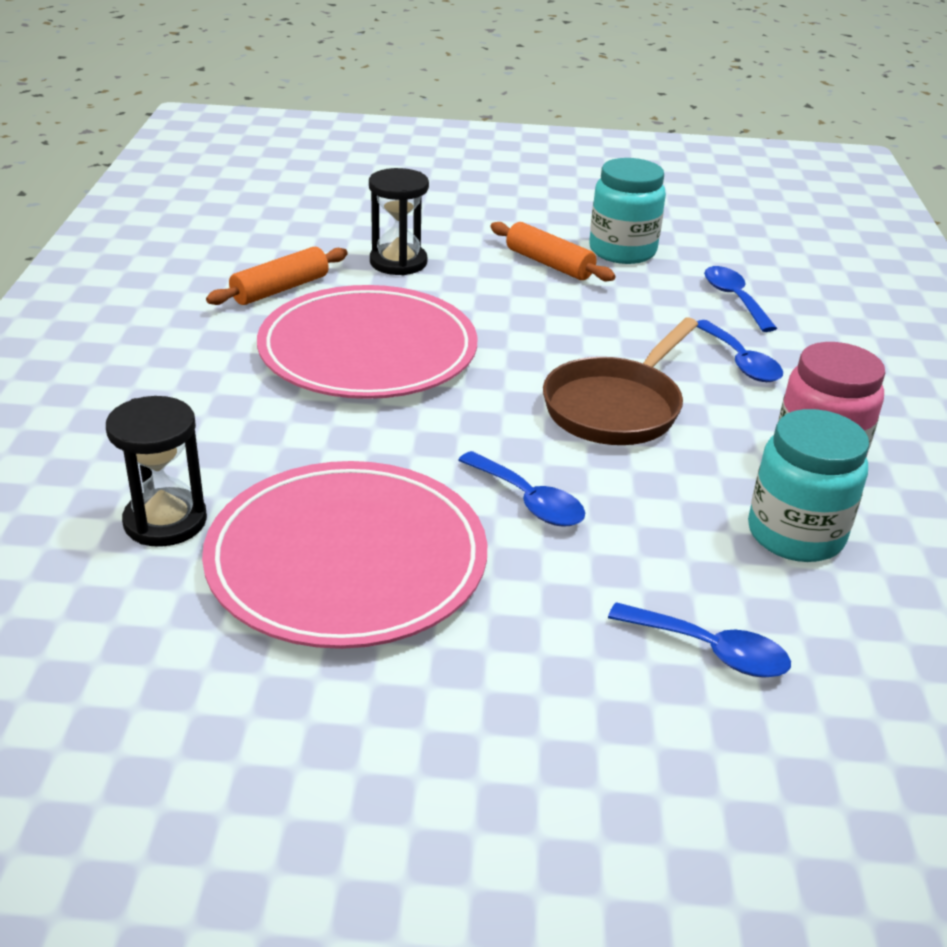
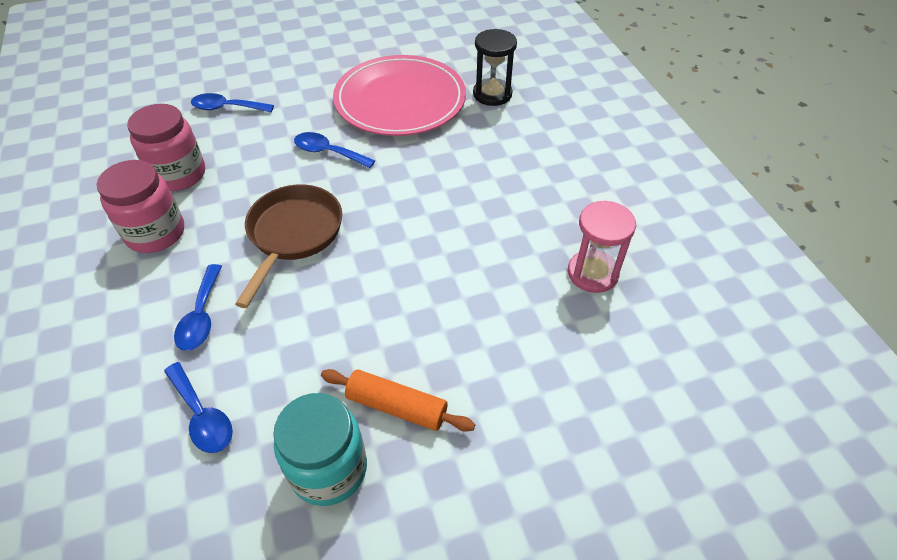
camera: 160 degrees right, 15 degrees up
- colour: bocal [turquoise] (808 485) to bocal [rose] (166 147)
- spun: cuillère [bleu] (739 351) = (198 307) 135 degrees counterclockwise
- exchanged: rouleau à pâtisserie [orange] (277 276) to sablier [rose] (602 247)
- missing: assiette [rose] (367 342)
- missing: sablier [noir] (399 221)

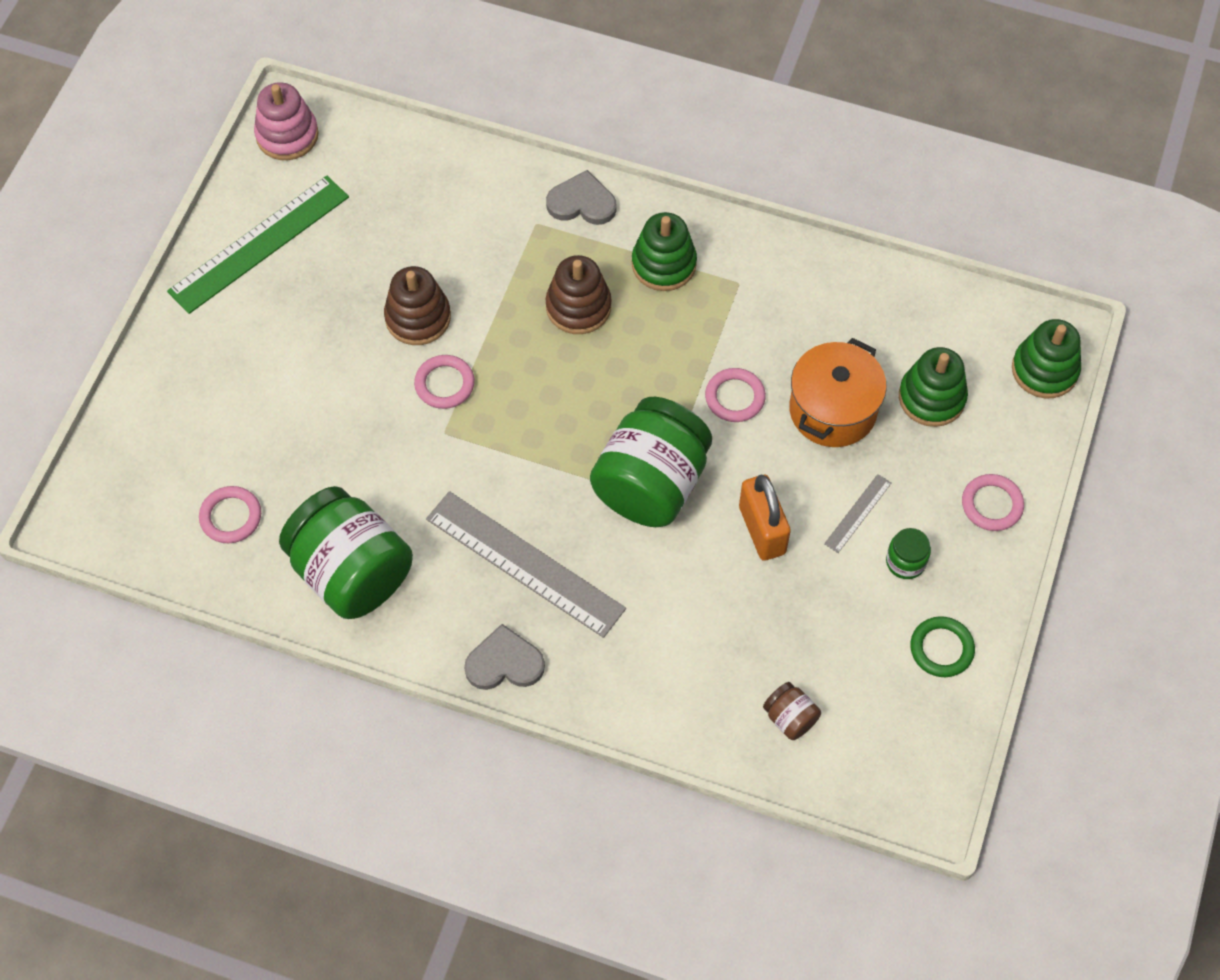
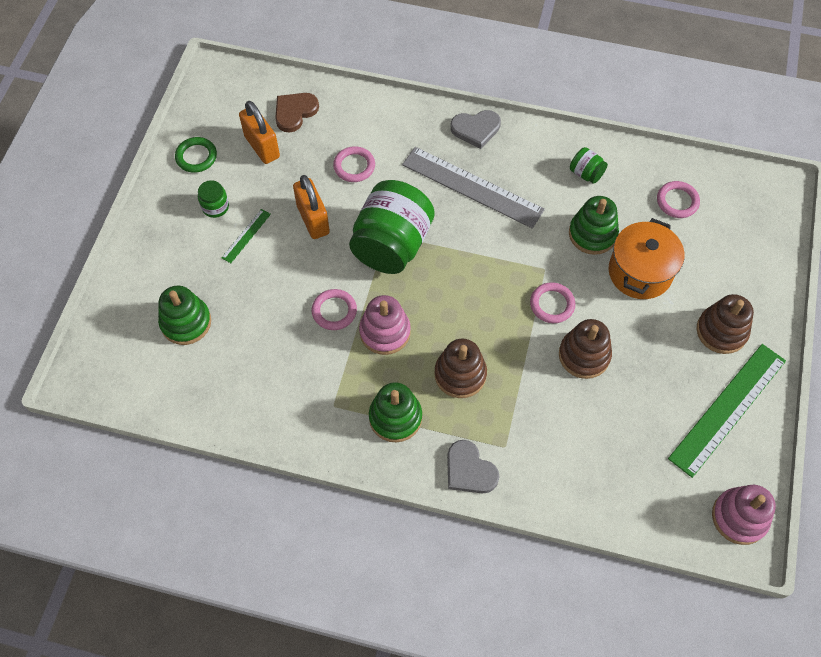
camera: 175 degrees right, 0 degrees up
- colour: règle [gris] (858 513) to règle [vert] (246 236)
- appeared: cadenas [orange] (259 132)
- exchanged: bocal [marron] (792 711) to cœur [marron] (297 113)
- relocated: anneau [rose] (993 502) to (354 164)
- appeared: jouet à empiler [rose] (385 325)
- spun: cœur [gris] (581 197) = (473 467) 45 degrees clockwise
- relocated: jouet à empiler [vert] (1046 358) to (594 225)
- size: bocal [vert] (346 552) = (589 165) x0.42
- relocated: marmite [orange] (838 392) to (646 258)
- appeared: jouet à empiler [marron] (725 324)

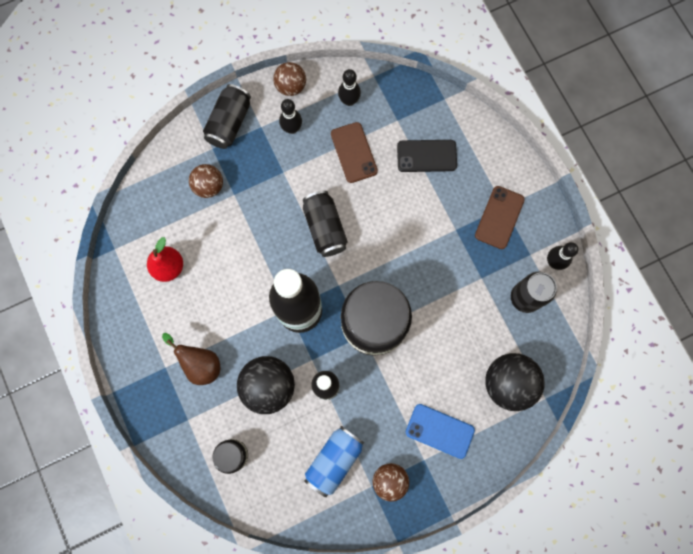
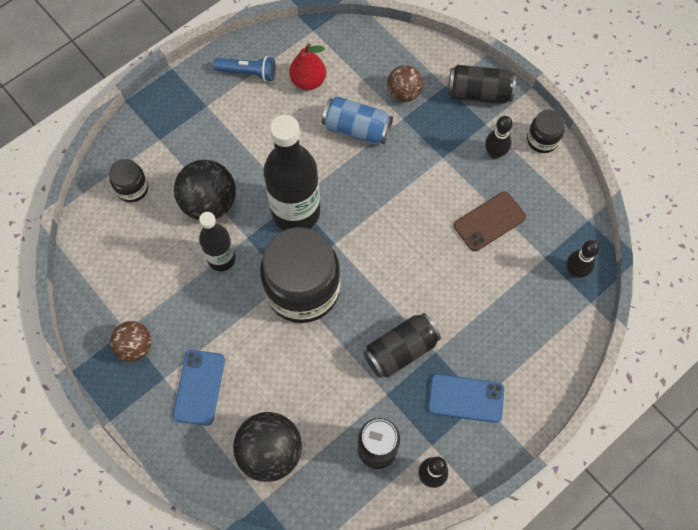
camera: 75 degrees right, 10 degrees down
- appeared: lampe de poche [bleu] (245 69)
- relocated: canette [bleu] (334 461) to (357 120)
- relocated: canette [noir] (325 224) to (402 345)
- colour: téléphone [marron] (500 217) to téléphone [bleu] (466 398)
- exchanged: balle [marron] (289 79) to bocal [noir] (546 131)
- relocated: quille [noir] (349 87) to (583 259)
- missing: poire [marron] (191 359)
- missing: téléphone [noir] (427 156)

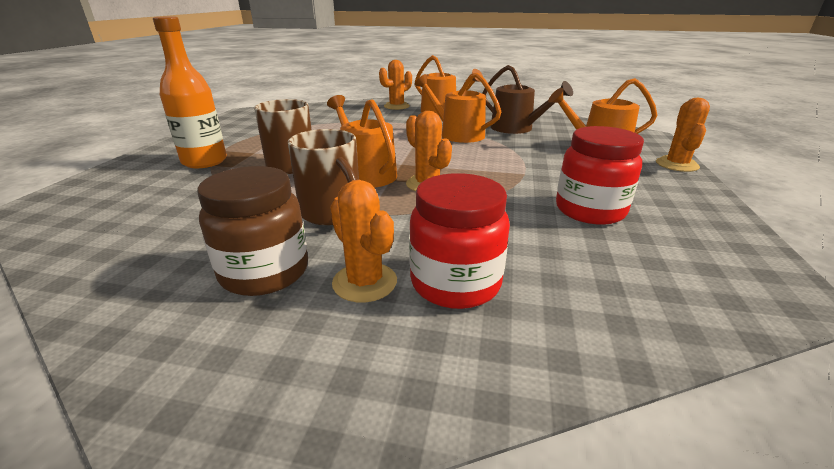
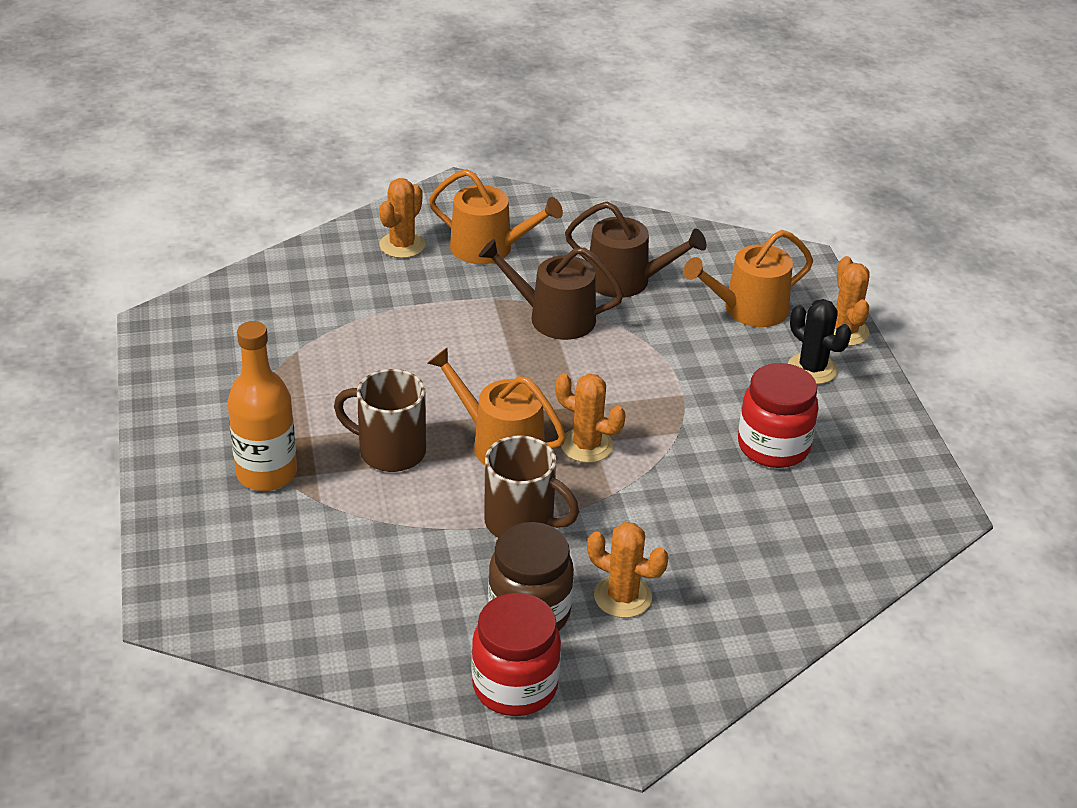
camera: 25 degrees left, 10 degrees up
- relocated: bocal [rouge] (459 241) to (516 654)
- colour: arrosoir [orange] (458 108) to arrosoir [marron] (551 289)
- appeared: cactus [noir] (819 341)

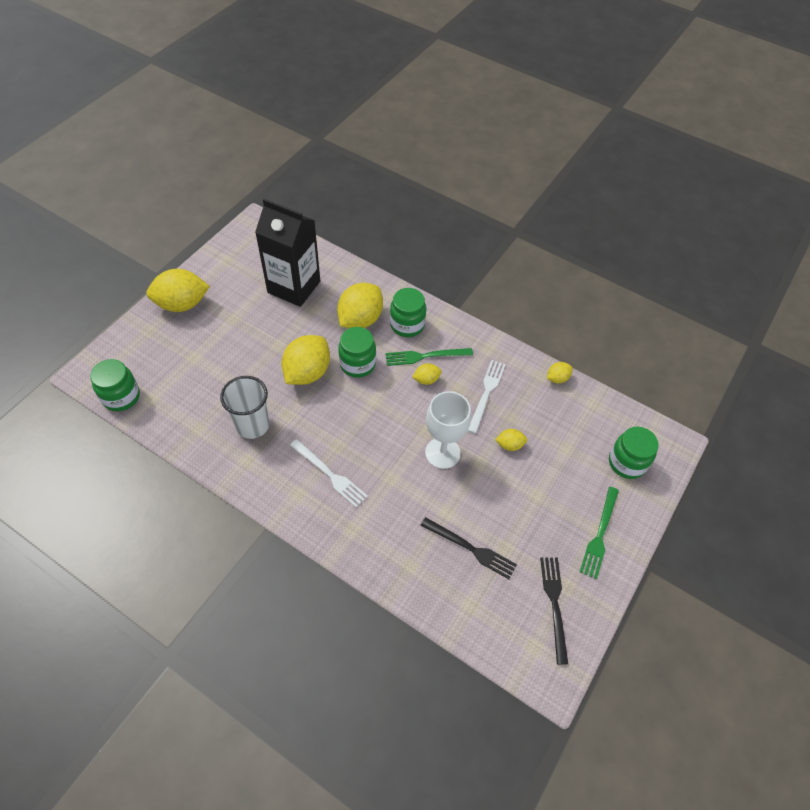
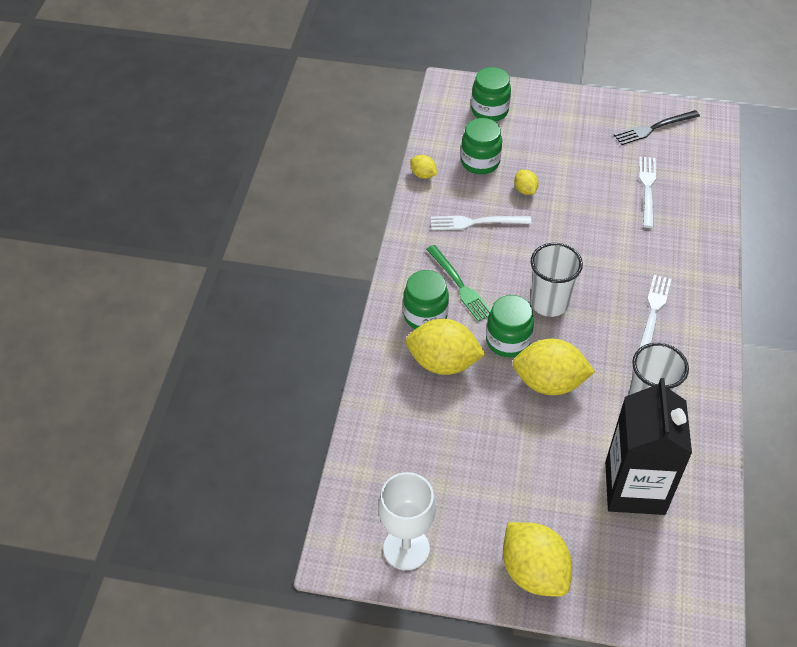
camera: 110 degrees left, 5 degrees down
- relocated: verre à pied [blanc] (448 430) to (407 521)
- relocated: bocal [vert] (115 385) to (481 146)
- appeared: gobelet [blanc] (556 280)
- relocated: brique de lait [noir] (287 252) to (648 446)
- colour: fourchette [noir] (468 548) to fourchette [blanc] (647 192)
- missing: citron [jaune] (427 374)
- missing: fourchette [vert] (599 533)

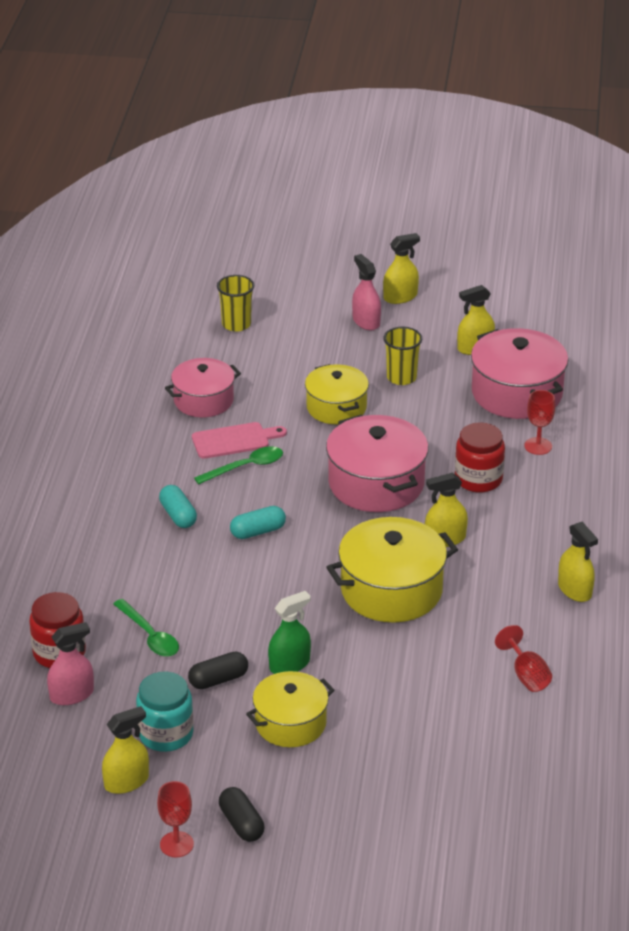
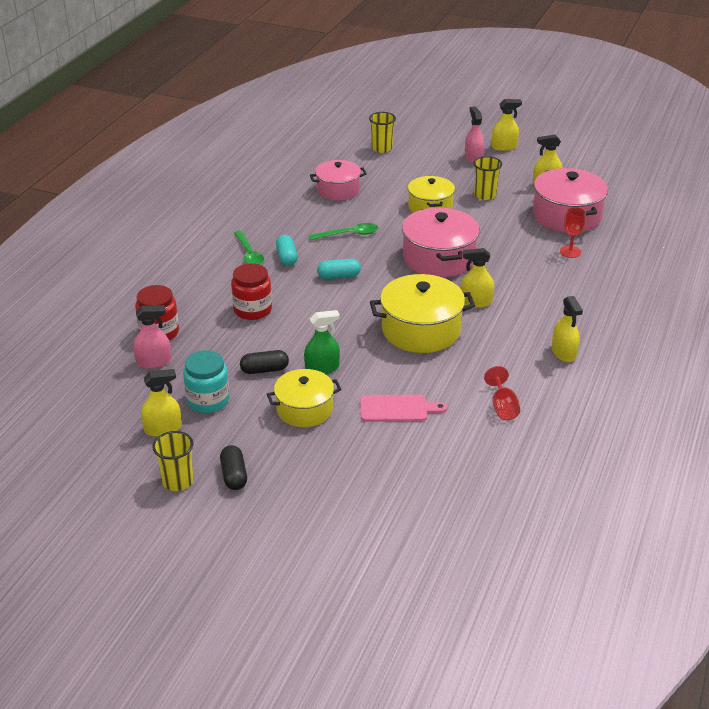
camera: 15 degrees right, 0 degrees up
- exchanged: verre à pied [rouge] (175 819) to gobelet [jaune] (172 461)
- relocated: bocal [rouge] (480 457) to (251 291)
- relocated: cuillère [vert] (146 628) to (249 248)
- relocated: planche à découper [rose] (239 440) to (403 408)

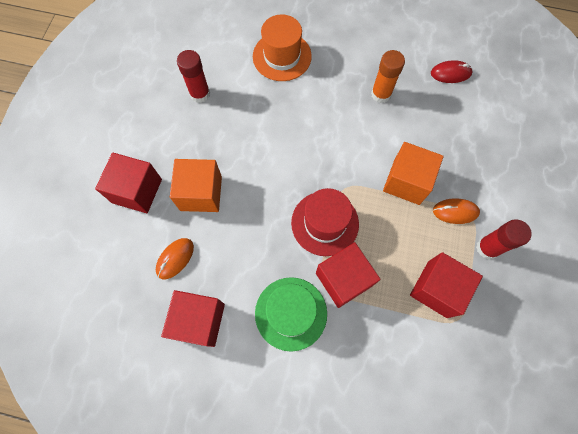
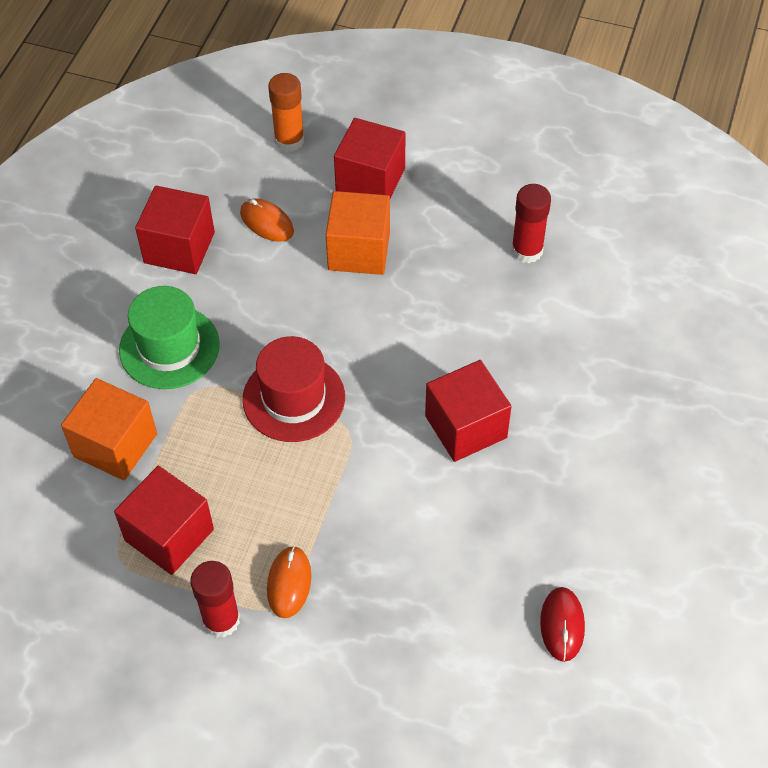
camera: 95 degrees right, 15 degrees down
- relocated: cube [orange] (413 173) to (109 429)
- relocated: bâton de colle [orange] (388 76) to (286 112)
- relocated: cube [rouge] (348 275) to (468 411)
- missing: chapeau [orange] (282 47)

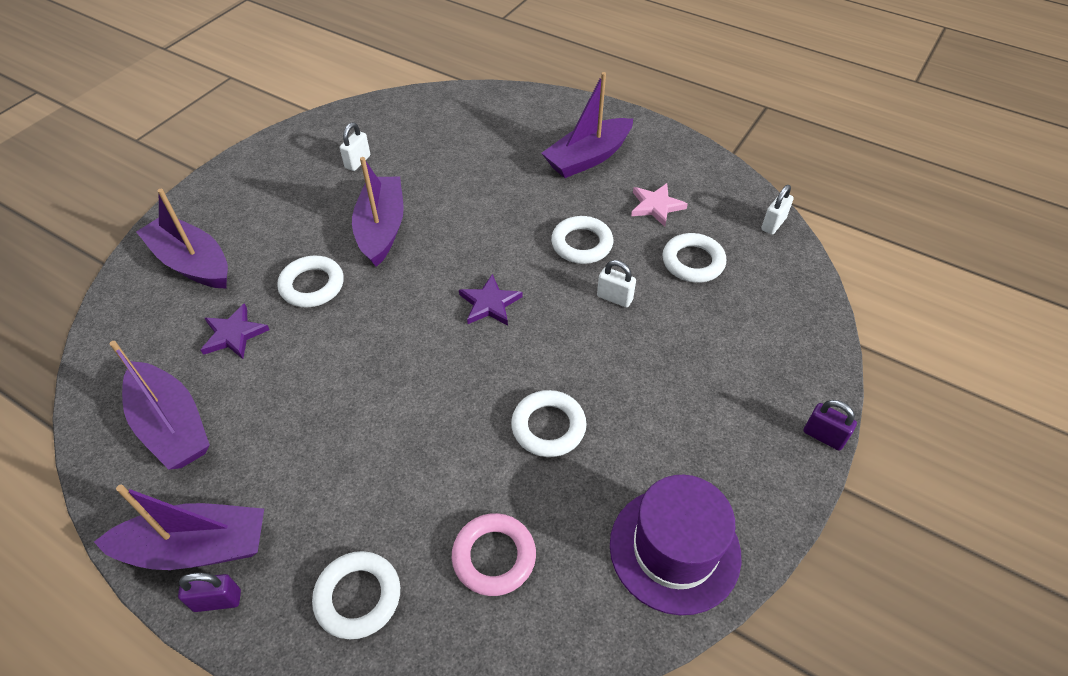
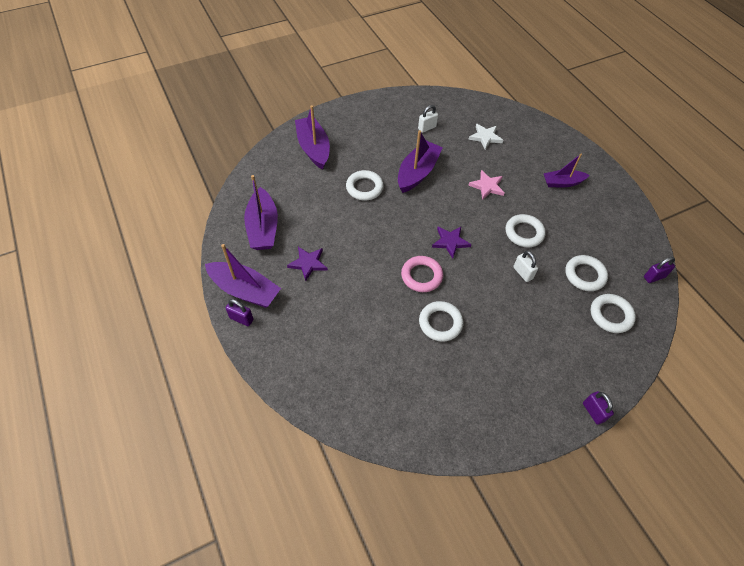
camera: 30 degrees right, 5 degrees up
- relocated: étoile [violet] (235 331) to (307 264)
- relocated: anneau [rose] (494 554) to (422 274)
- appeared: étoile [blanc] (485 137)
- relocated: étoile [rose] (659 205) to (486 185)
- size: bateau [violet] (587 125) = (566 170) x0.65
- relocated: anneau [blanc] (356 595) to (613 313)
- colour: cadenas [blanc] (777 209) to cadenas [violet] (659 270)
- missing: chapeau [violet] (675 545)

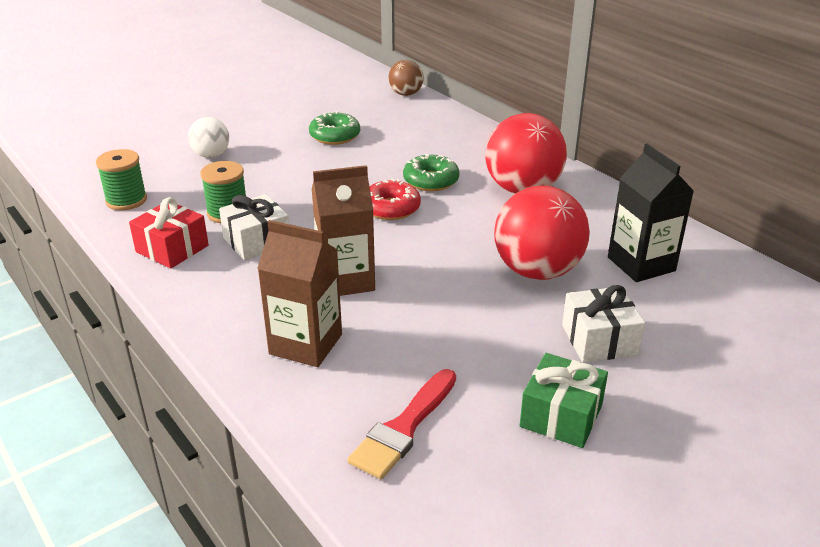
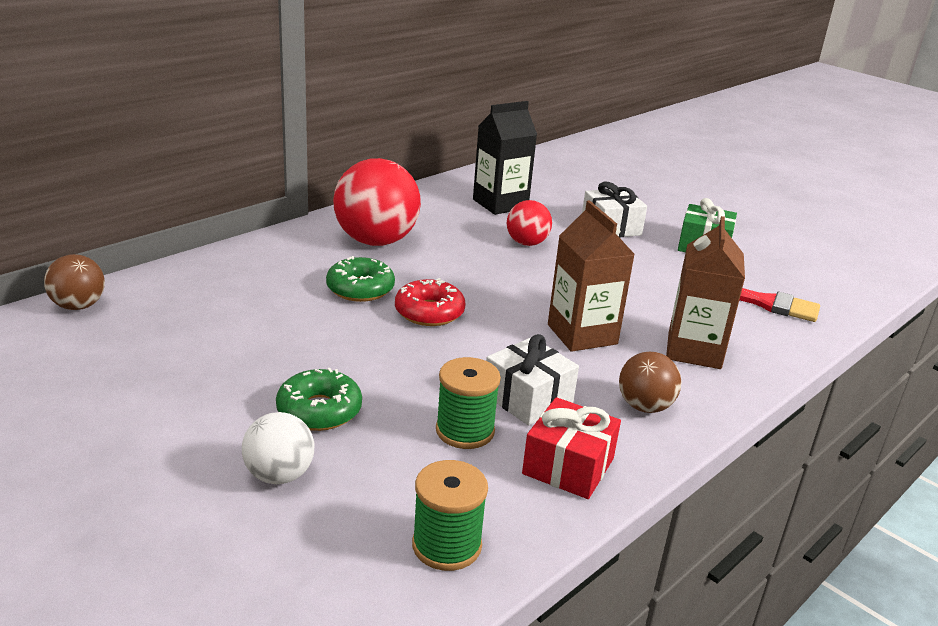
camera: 100 degrees left, 5 degrees down
- relocated: beignet [vert] (334 128) to (319 399)
- size: balle [rouge] (542 233) = (529 223) x0.54
- appeared: balle [marron] (650 382)

